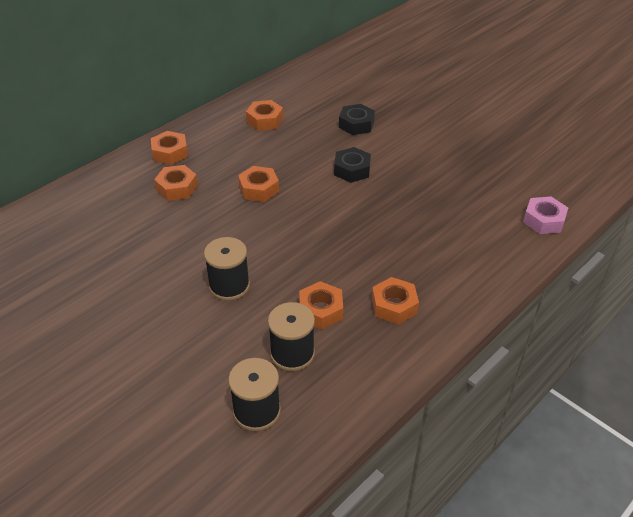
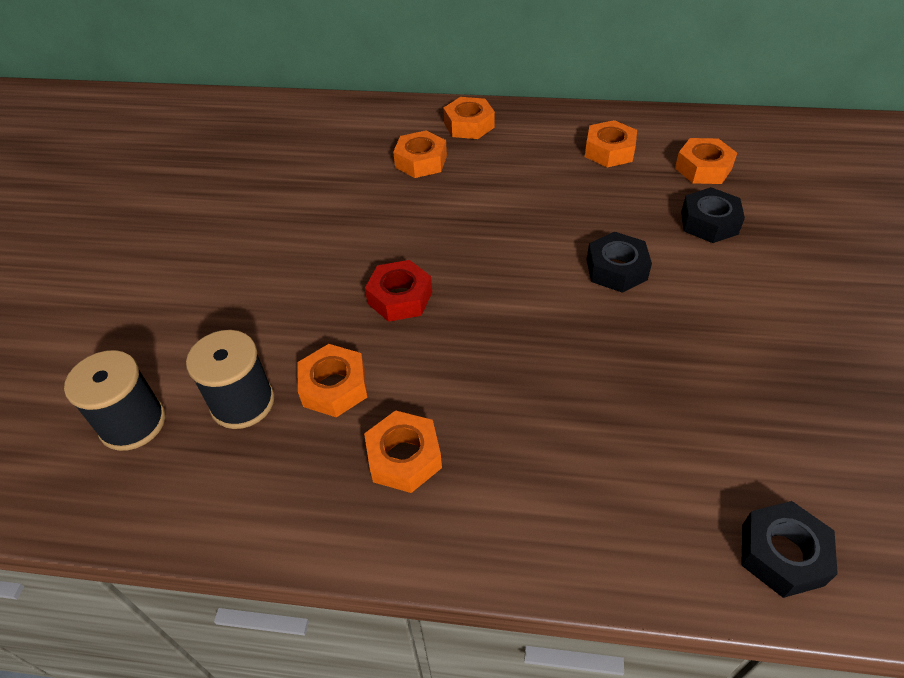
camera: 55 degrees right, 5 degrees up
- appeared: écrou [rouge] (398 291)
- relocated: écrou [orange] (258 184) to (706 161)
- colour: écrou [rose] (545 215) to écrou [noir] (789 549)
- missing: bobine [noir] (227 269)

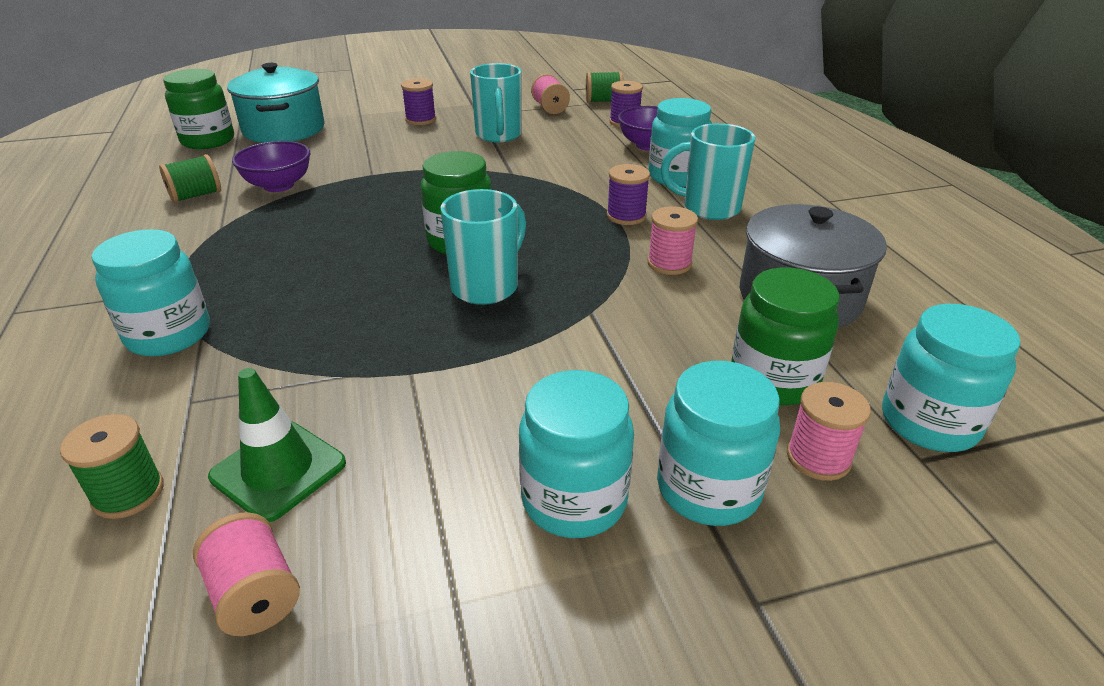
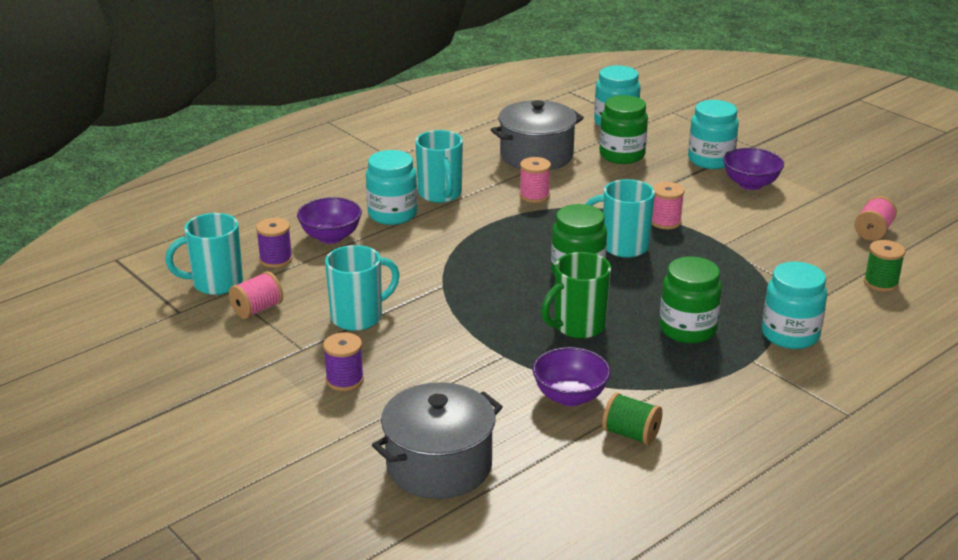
camera: 115 degrees left, 5 degrees down
- exchanged: bobine [vert] (604 87) to tasse [turquoise] (204 254)
- colour: marmite [turquoise] (276 103) to marmite [gris] (437 440)
- appeared: tasse [vert] (576 295)
- relocated: bobine [rose] (829 431) to (668 205)
- relocated: bocal [vert] (198 109) to (690 299)
- exchanged: bocal [turquoise] (576 454) to bol [violet] (753 169)
- missing: cône de chantier [vert] (277 445)
- missing: bobine [violet] (628 194)

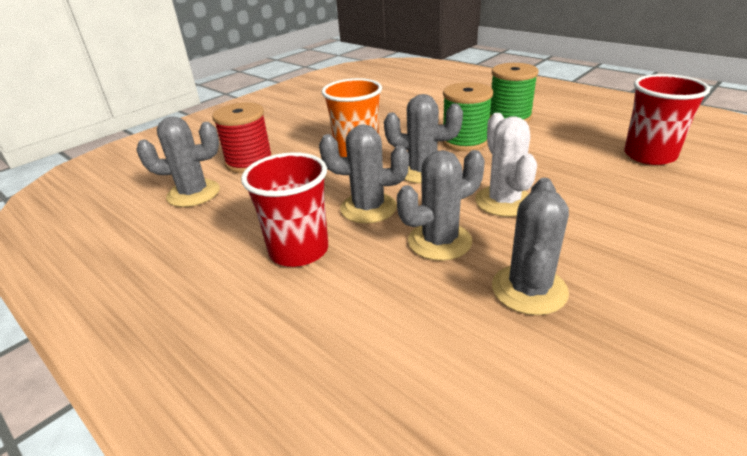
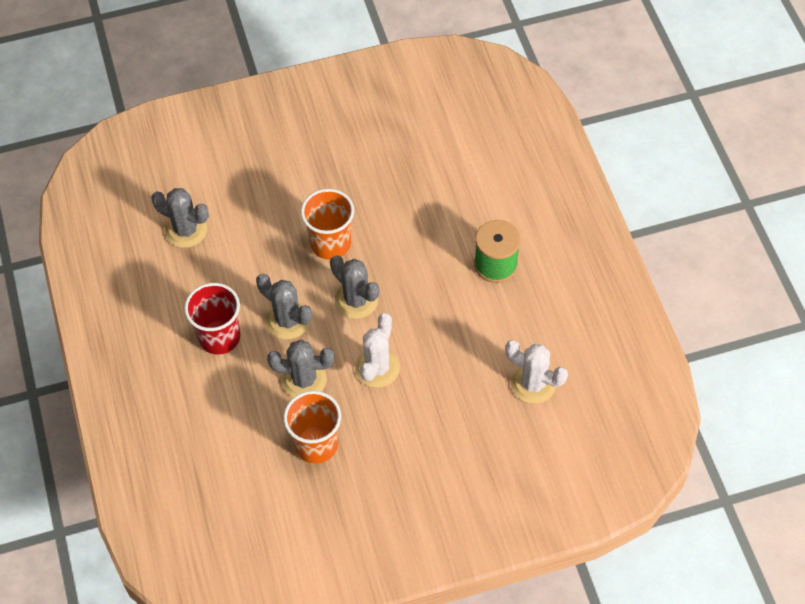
camera: 30 degrees right, 25 degrees up
- exchanged: cactus [gris] (530 246) to gobelet [orange] (312 427)
- exchanged: gobelet [rouge] (667 119) to cactus [blanc] (536 372)
- missing: bobine [rouge] (242 137)
- missing: bobine [vert] (467 116)

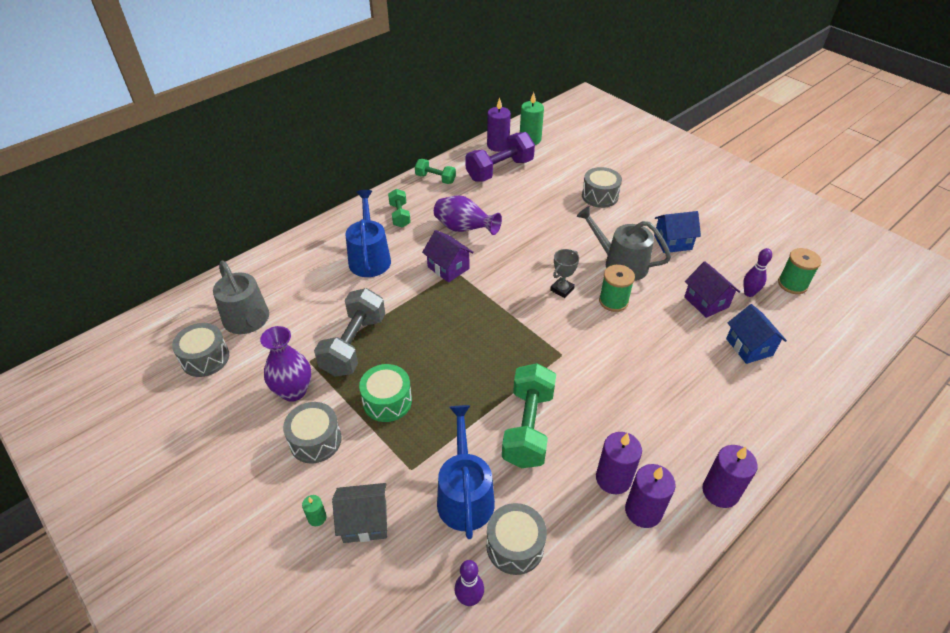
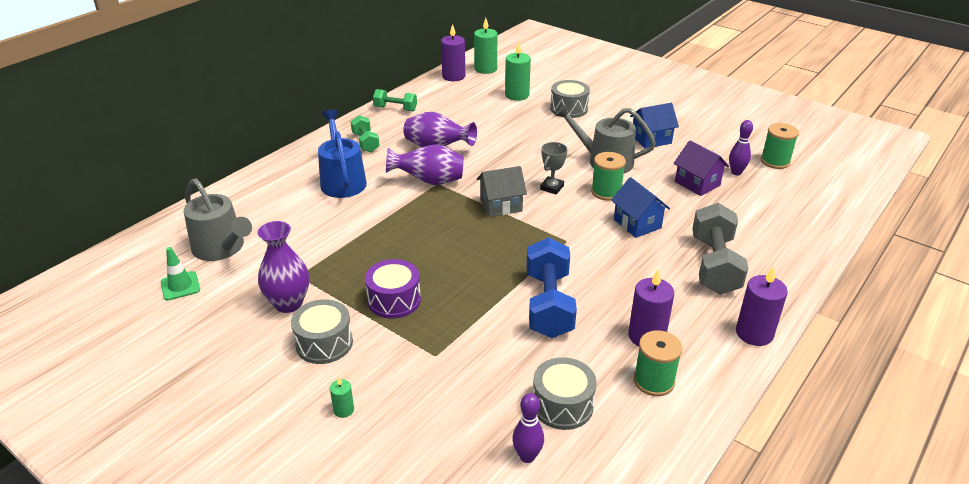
camera: 10 degrees left, 10 degrees down
- exchanged: tambour [gris] (200 350) to cône de chantier [vert] (180 274)
- colour: tambour [vert] (385 393) to tambour [violet] (393 289)
- exchanged: maison [violet] (448 256) to vase [violet] (425 164)
- relocated: maison [gris] (360 513) to (502 191)
- appeared: bougie [vert] (518 71)
- colour: haltère [vert] (529 415) to haltère [bleu] (551 288)
- relocated: maison [bleu] (756 334) to (640 207)
- appeared: bobine [vert] (657 363)
- relocated: haltère [gris] (349 332) to (720 249)
- missing: arrosoir [bleu] (466 472)
- missing: haltère [violet] (500 156)
- missing: bougie [violet] (650 496)

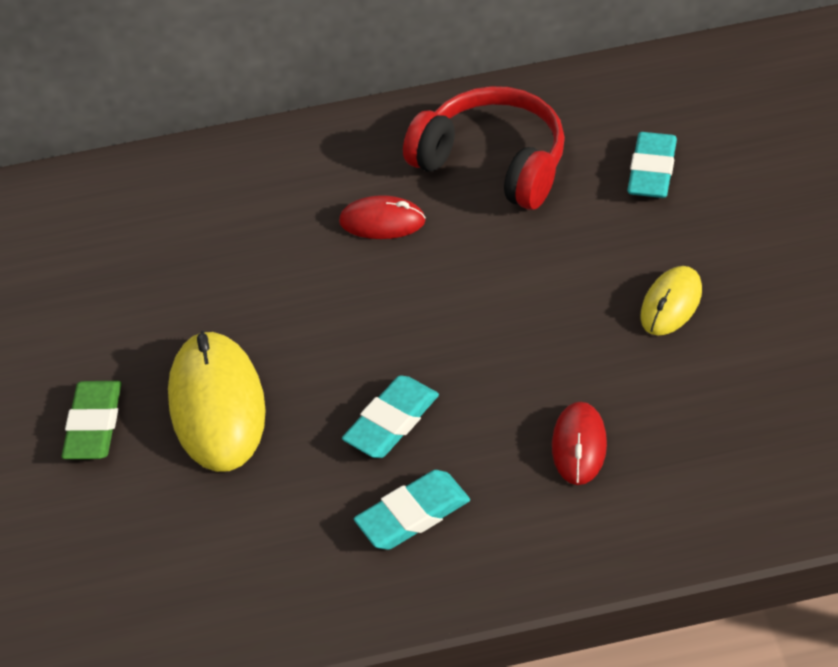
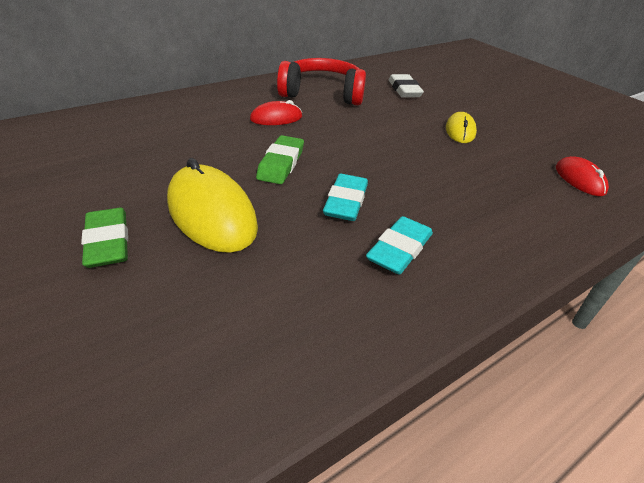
camera: 30 degrees left, 10 degrees down
- appeared: gomme [vert] (280 159)
- colour: gomme [turquoise] (652 165) to gomme [blanc] (406 86)
- relocated: souris [rouge] (579 443) to (582 176)

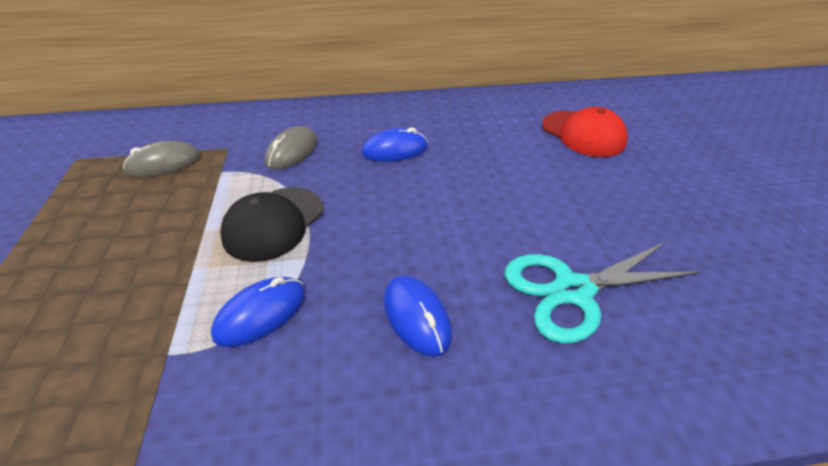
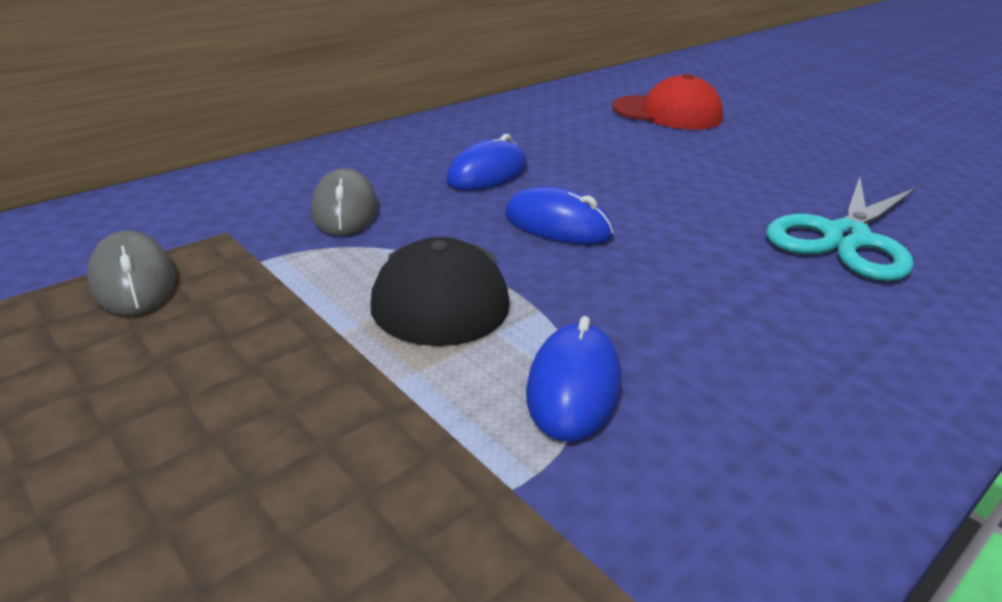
camera: 35 degrees left, 10 degrees down
- spun: souris [gris] (161 159) = (131 273) 60 degrees counterclockwise
- relocated: souris [bleu] (418 315) to (559 215)

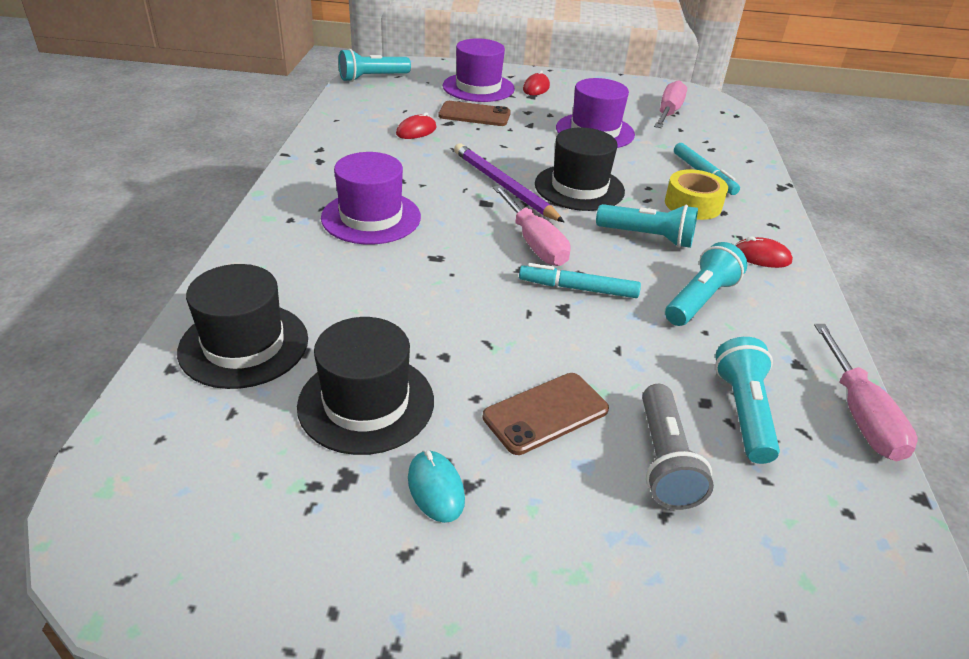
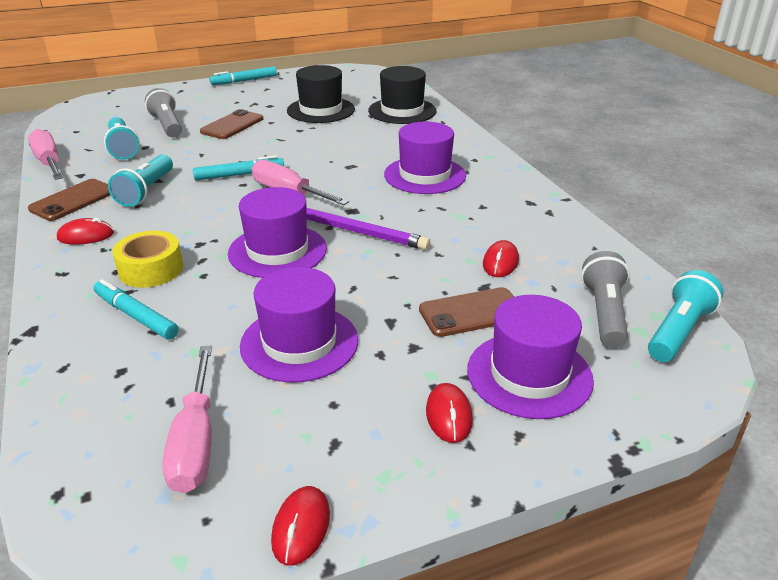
camera: 155 degrees right, 5 degrees down
- appeared: téléphone [marron] (69 200)
- appeared: feutre [turquoise] (243 75)
- colour: chapeau [noir] (580 169) to chapeau [violet] (277 232)
- appeared: souris [rouge] (300 525)
- appeared: lampe de poche [gris] (605 299)
- missing: souris [turquoise] (436 486)
- missing: lampe de poche [turquoise] (647 226)

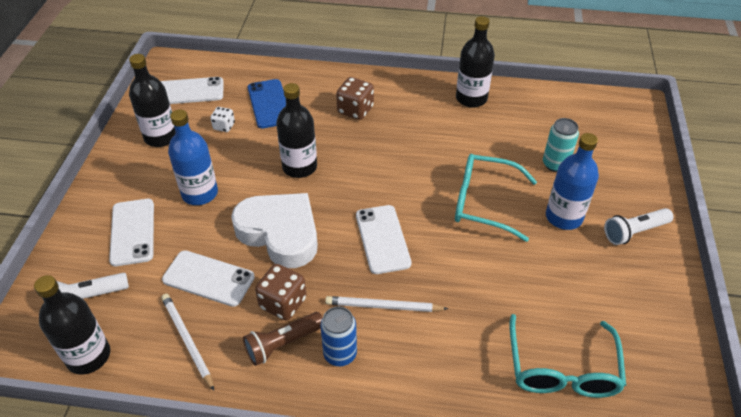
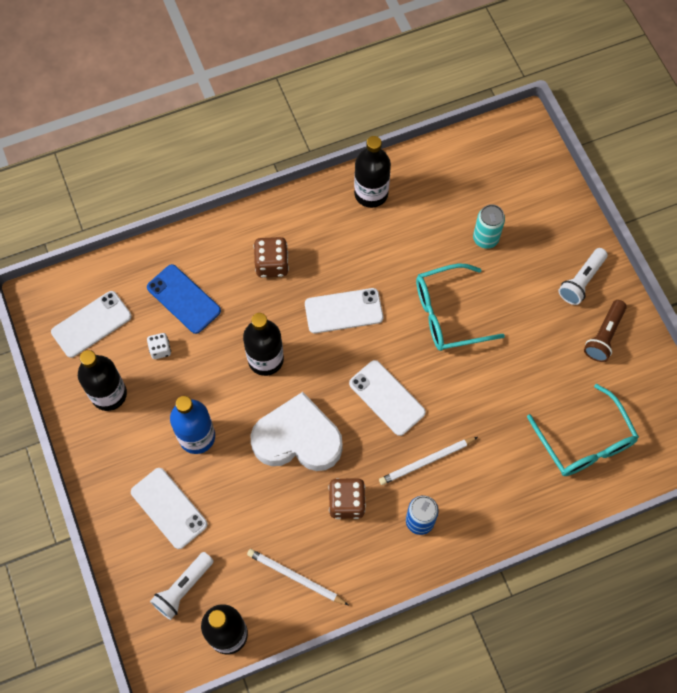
camera: 30 degrees left, 20 degrees up
- relocated: téléphone [blanc] (208 278) to (344 310)
- relocated: lampe de poche [marron] (283 339) to (605 331)
- missing: bouteille [bleu] (572 181)

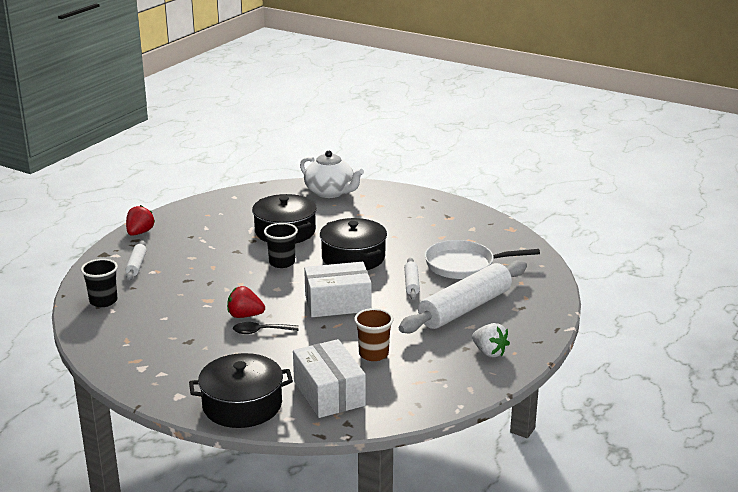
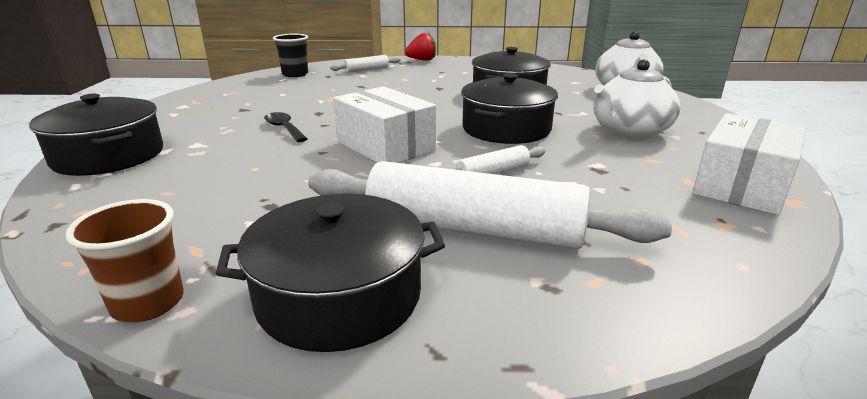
camera: 60 degrees right, 0 degrees up
- relocated: gobelet [marron] (374 334) to (124 260)
- exchanged: fraise [blanc] (491 340) to marmite [noir] (330 273)
- appeared: théière [blanc] (636 100)
- relocated: boîte [blanc] (329 378) to (750 164)
- missing: fraise [rouge] (246 302)
- missing: gobelet [noir] (281 245)
- missing: poêle [blanc] (482 259)

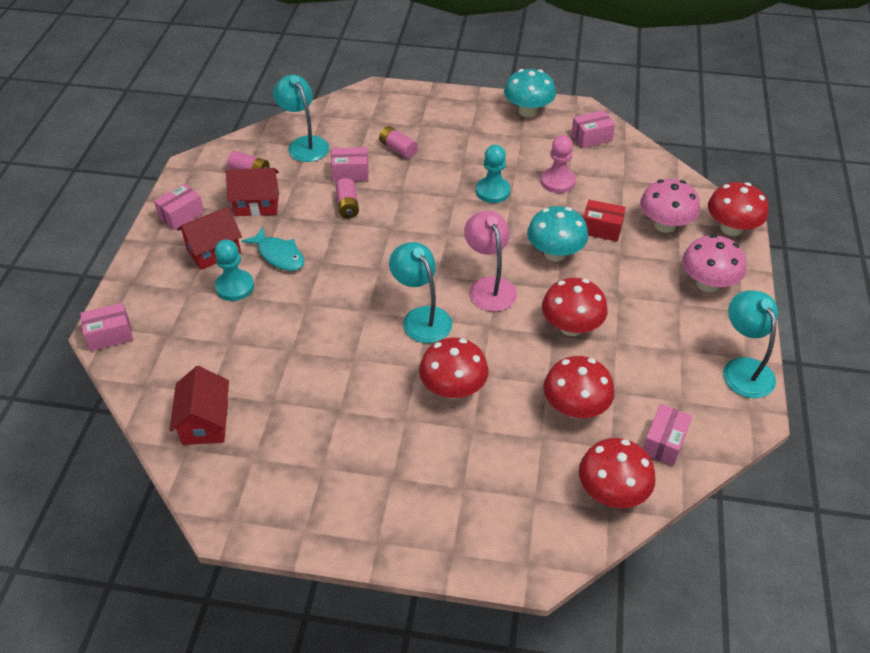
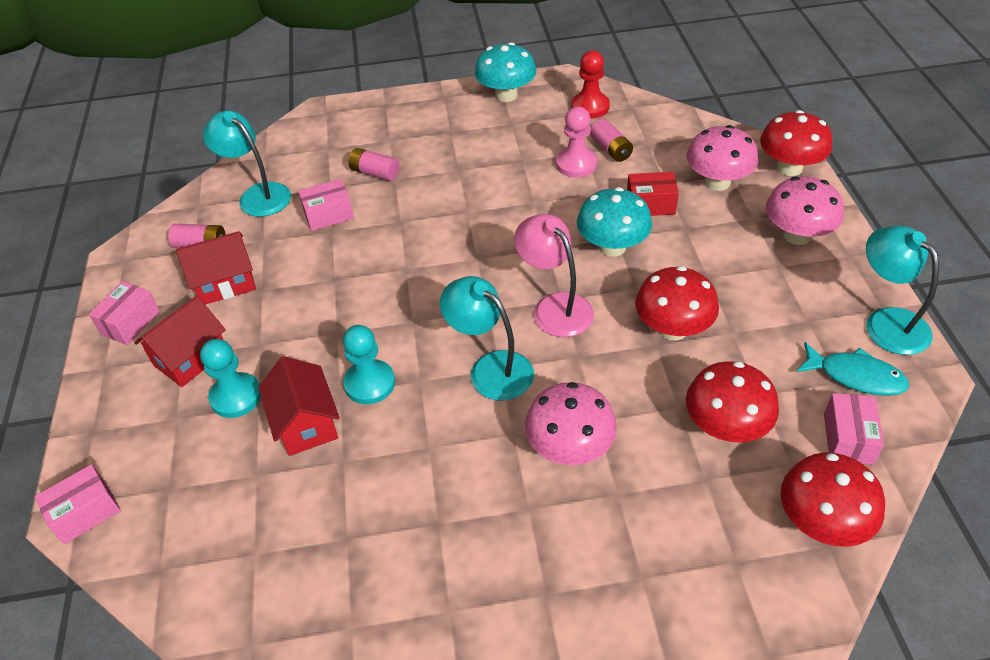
camera: 15 degrees left, 0 degrees up
- relocated: maison [rouge] (199 405) to (299 406)
- relocated: pion [turquoise] (493 174) to (369 364)
- colour: champignon [rouge] (454 368) to champignon [rose] (571 423)
- exchanged: boîte [rose] (593 129) to pion [rouge] (590 85)
- relocated: pile [rose] (347 198) to (611 140)
- relocated: poisson [turquoise] (273 249) to (852 369)

